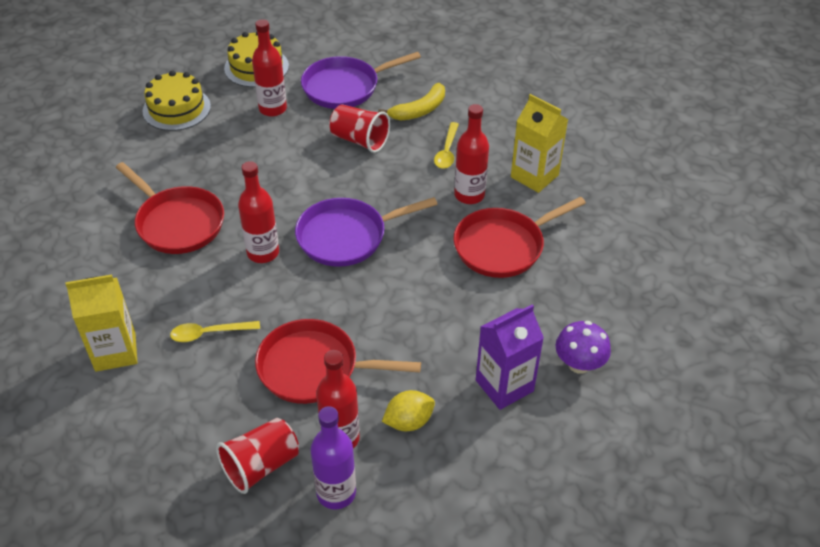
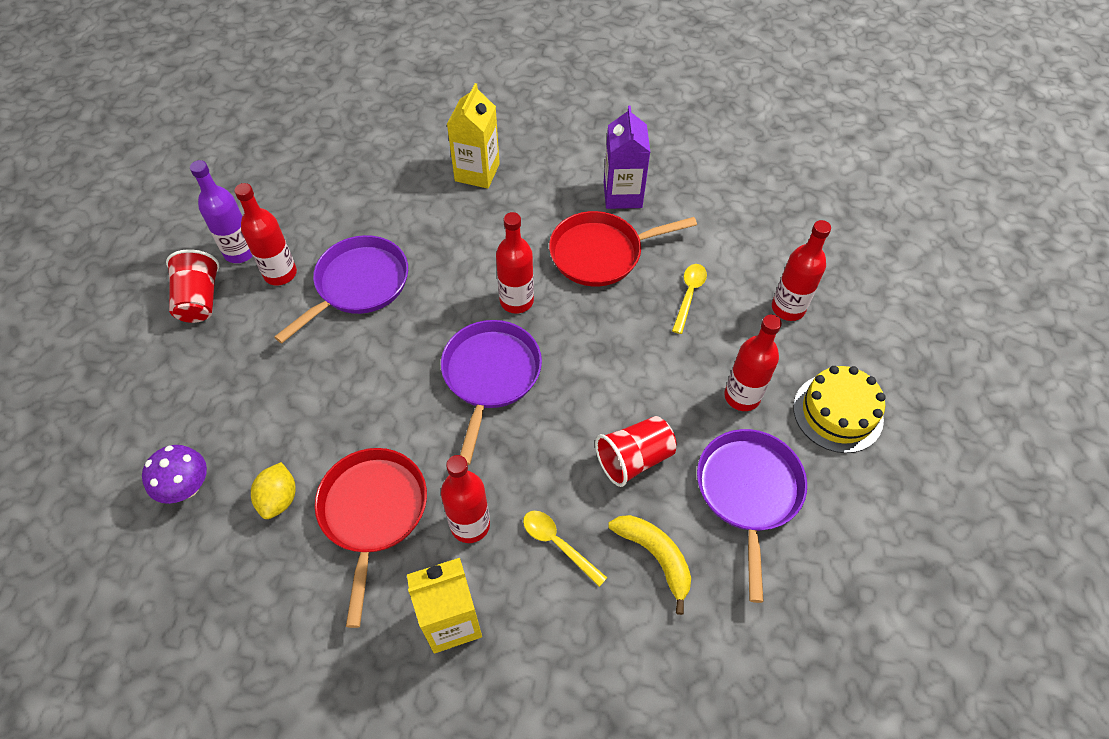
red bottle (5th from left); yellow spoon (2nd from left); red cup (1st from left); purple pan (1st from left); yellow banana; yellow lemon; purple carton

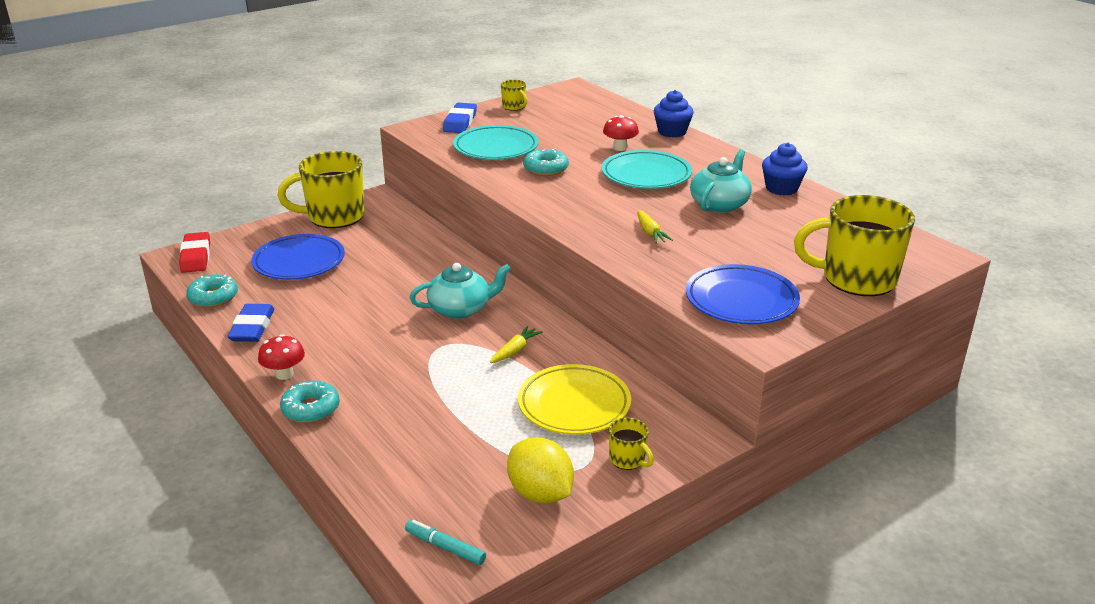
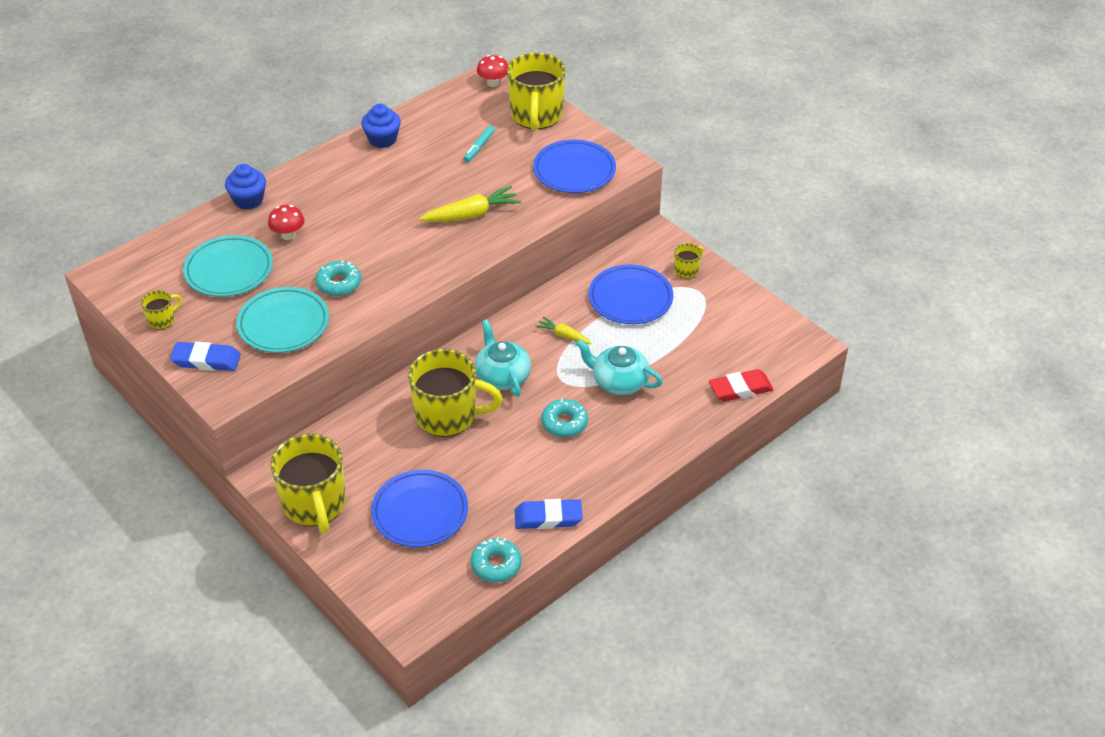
red eraser; red mushroom (2nd from left); turquoise donut (3rd from left); turquoise marker; yellow lemon; blue plate (3rd from left); turquoise plate (1st from left); yellow carrot (1st from left); turquoise teapot (2nd from left); yellow mug (3rd from left)

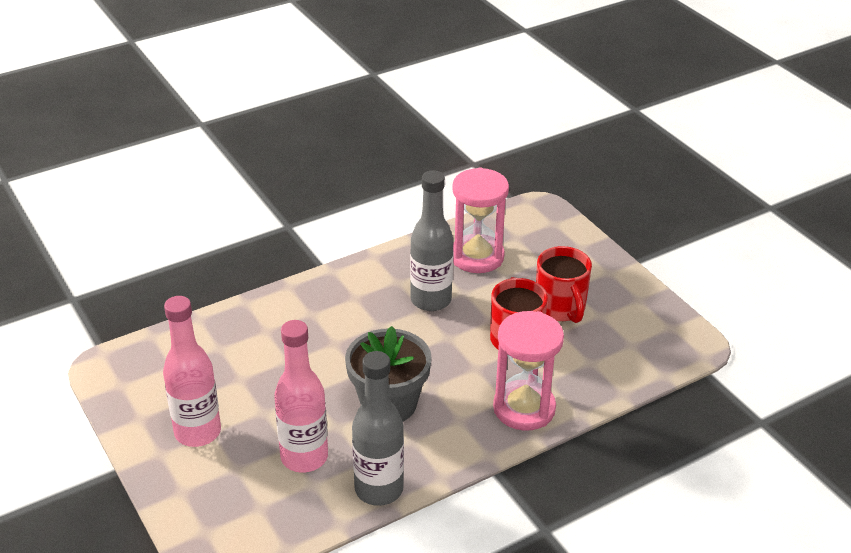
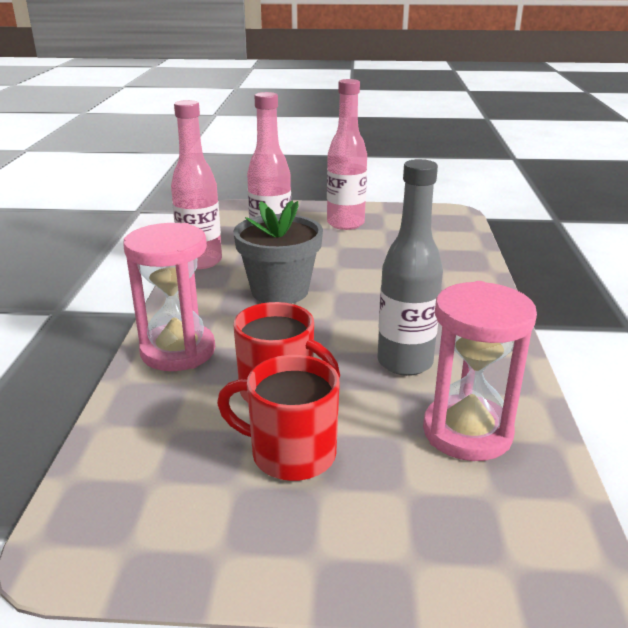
pink bottle (1st from left)

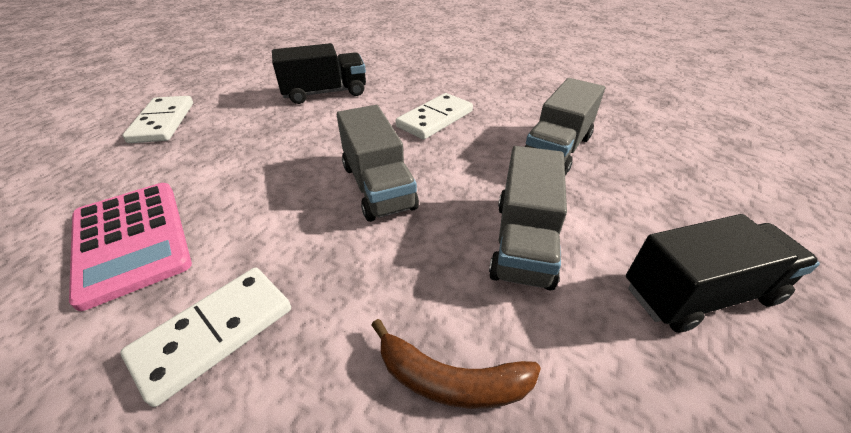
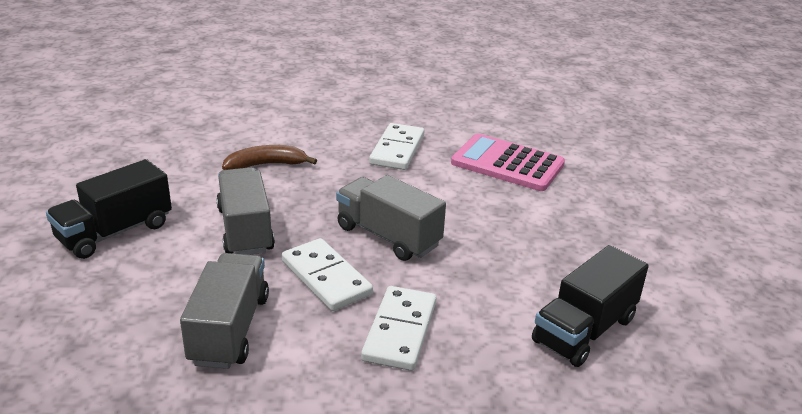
white domino (1st from left)

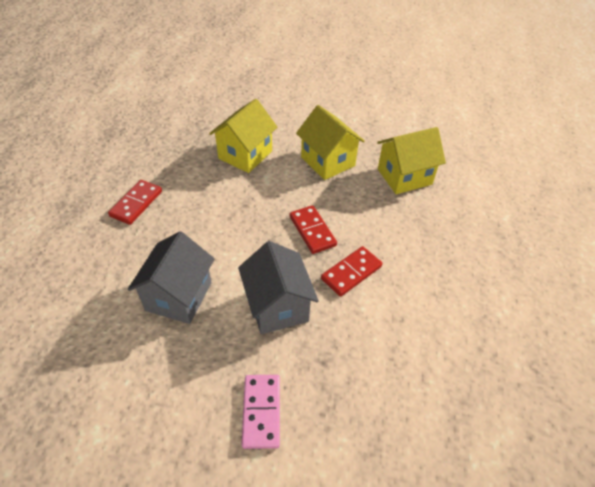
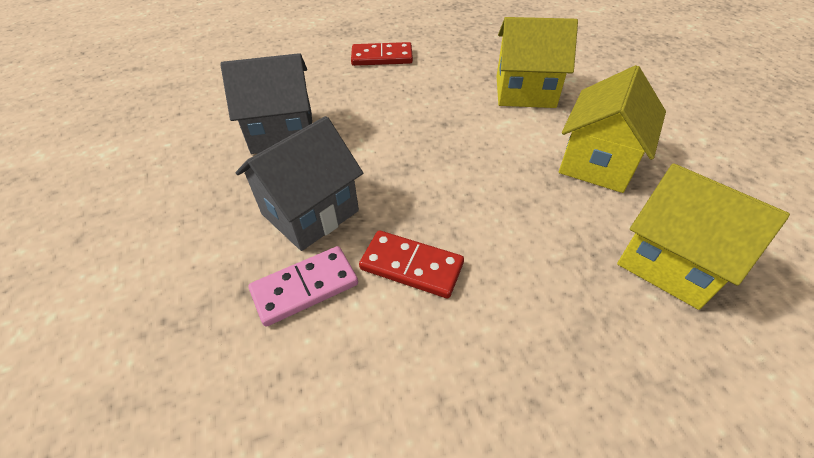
pink domino; red domino (2nd from left in the first image)

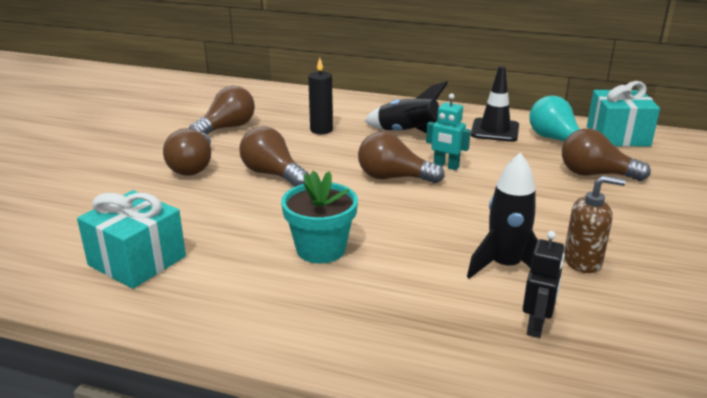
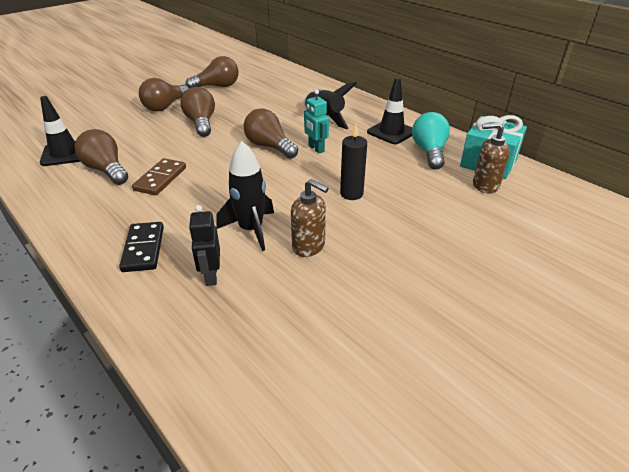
black traffic cone (1st from left); brown domino; black candle; black robot; brown light bulb (1st from left); black domino; brown soap dispenser (2nd from left)

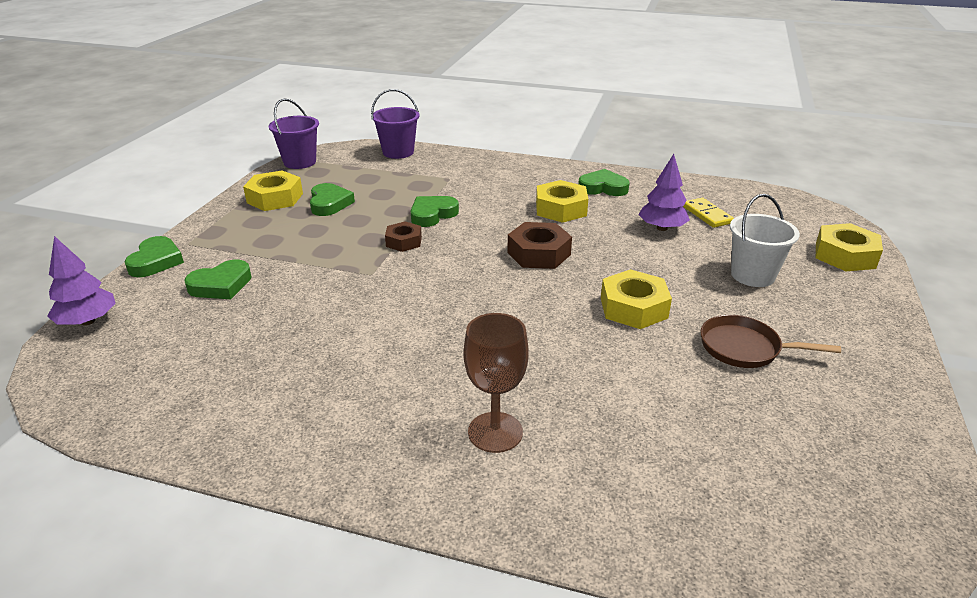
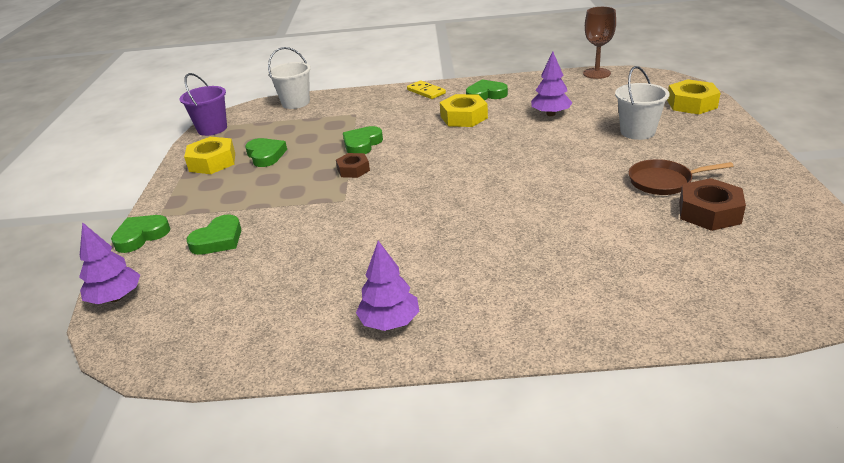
green heart (1st from left); white bucket (1st from left); brown goblet; brown nut (2nd from left); yellow nut (3rd from left in the first image); yellow domino; purple tree (2nd from left)

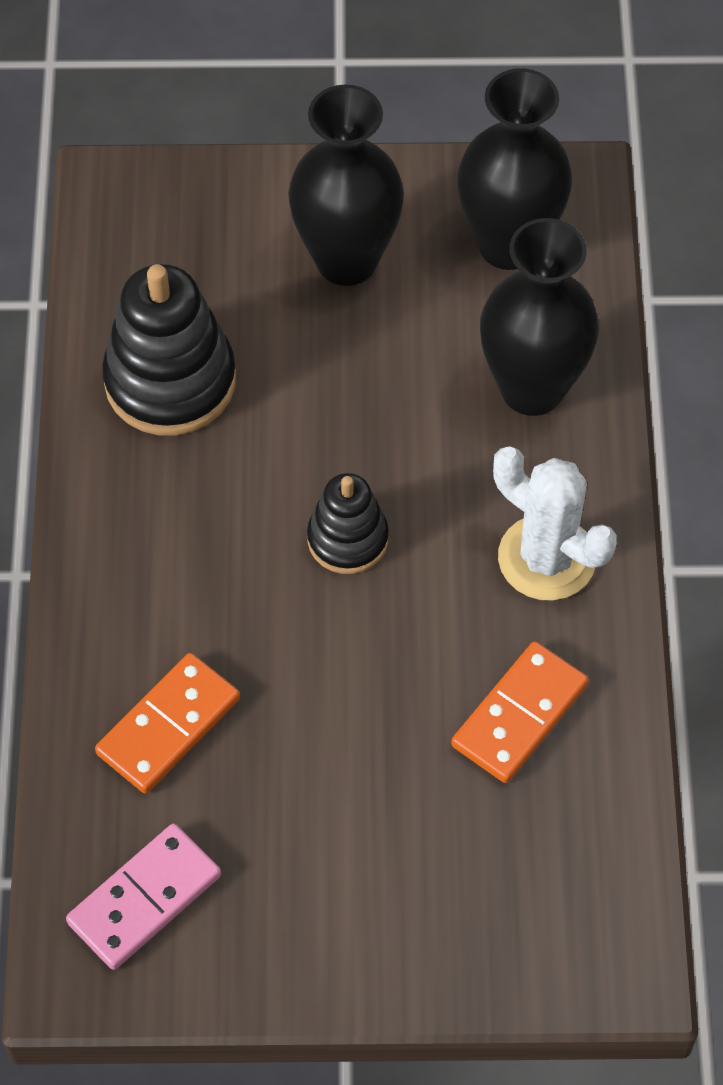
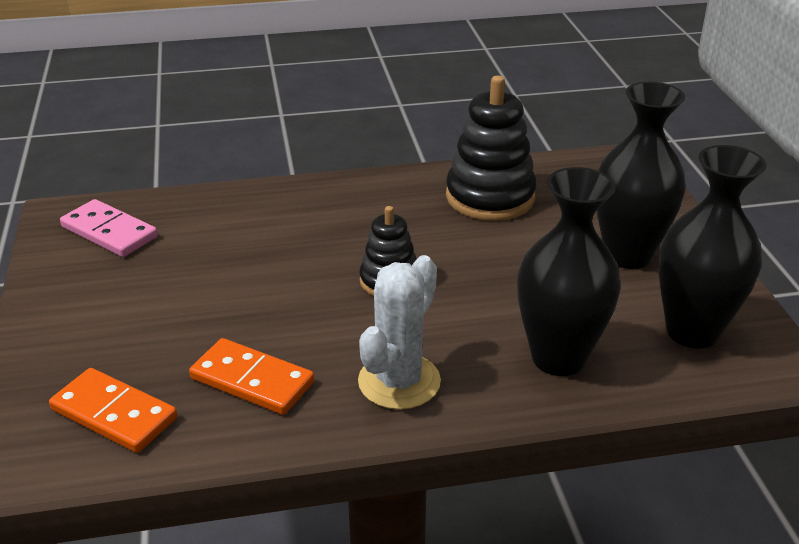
orange domino (1st from left)

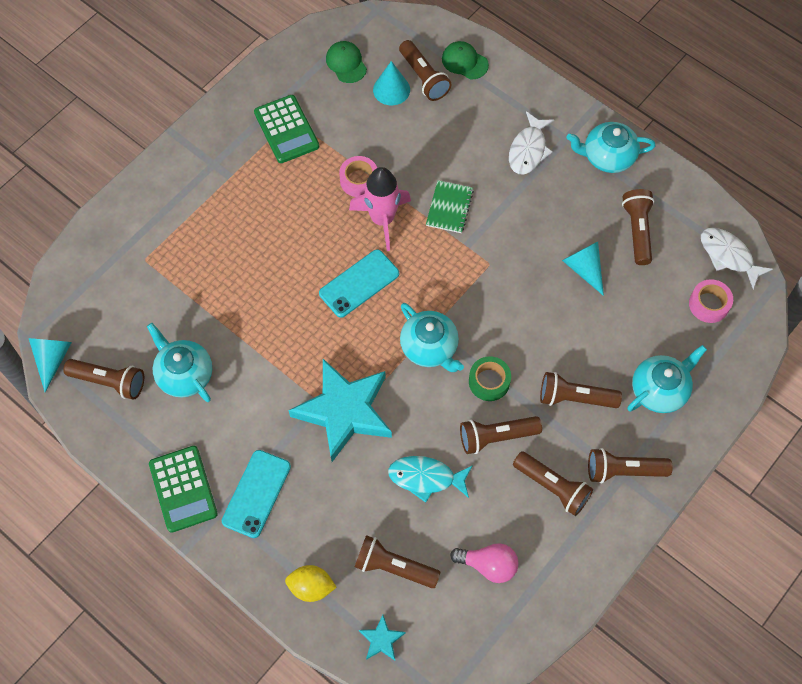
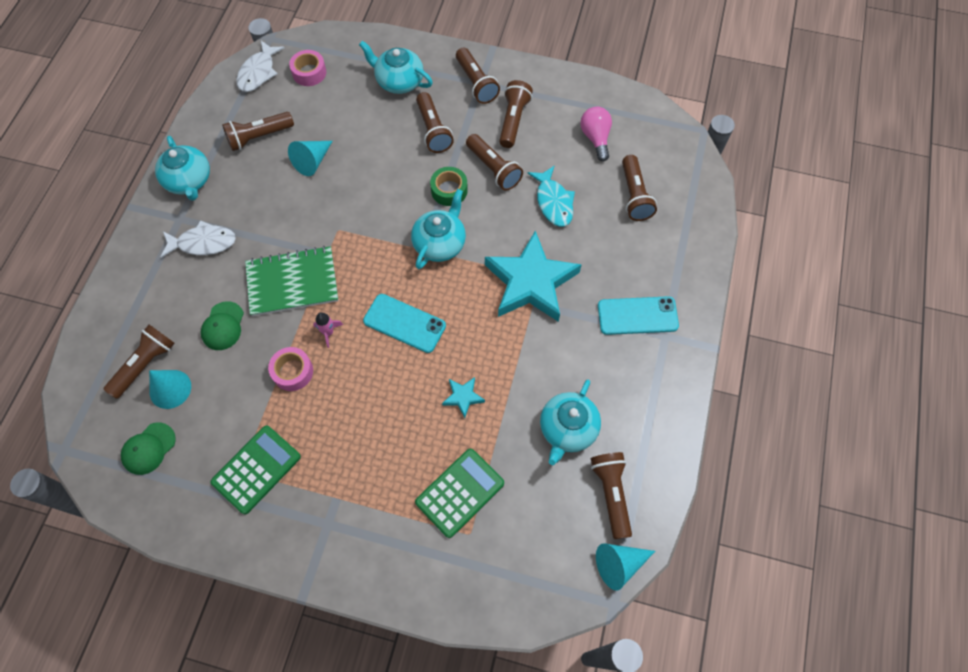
green calculator (2nd from left); yellow lemon; pink rocket; turquoise star (1st from left); green notebook; green cap (2nd from left)

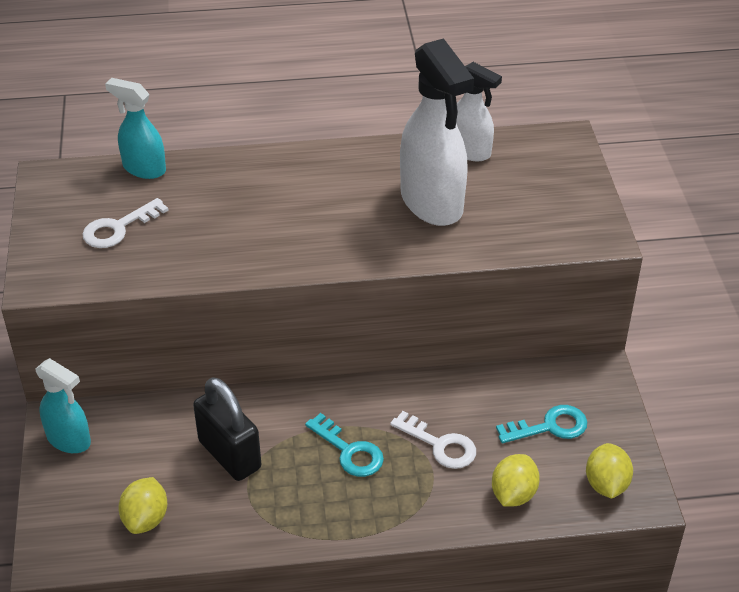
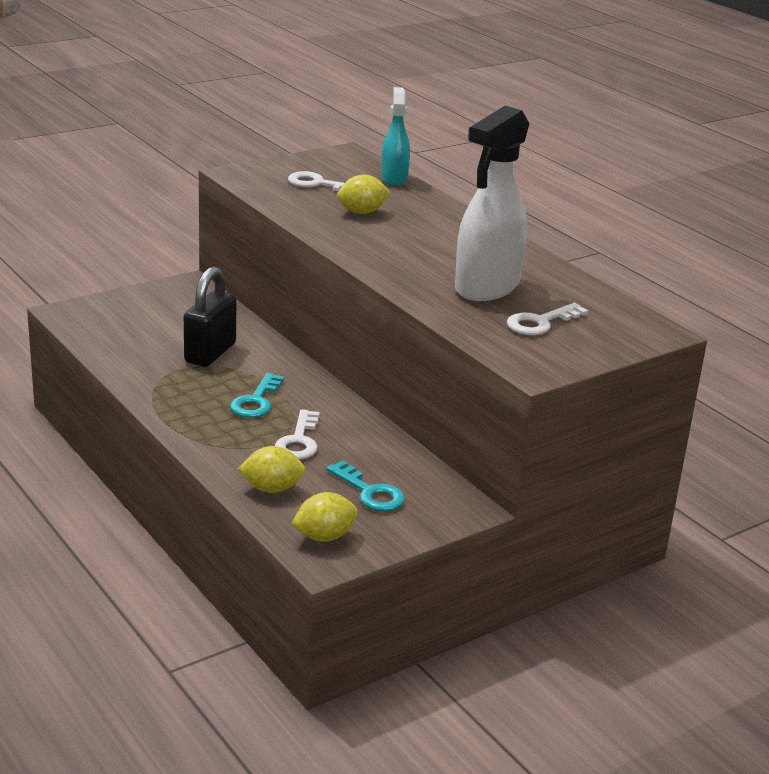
turquoise spray bottle (1st from left in the first image); yellow lemon (3rd from left); white spray bottle (2nd from left in the first image); white key (3rd from left)

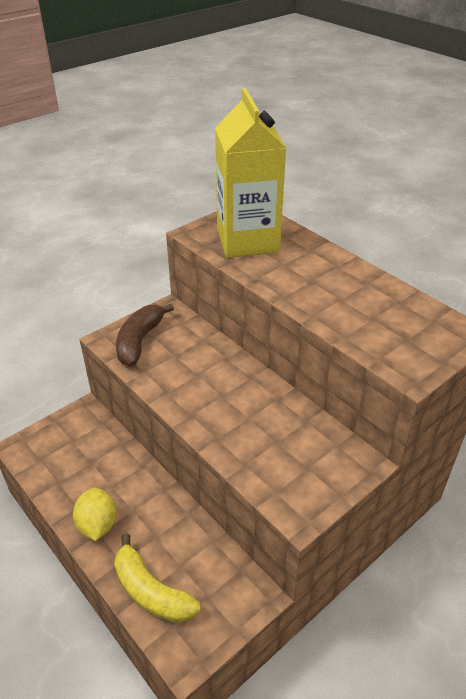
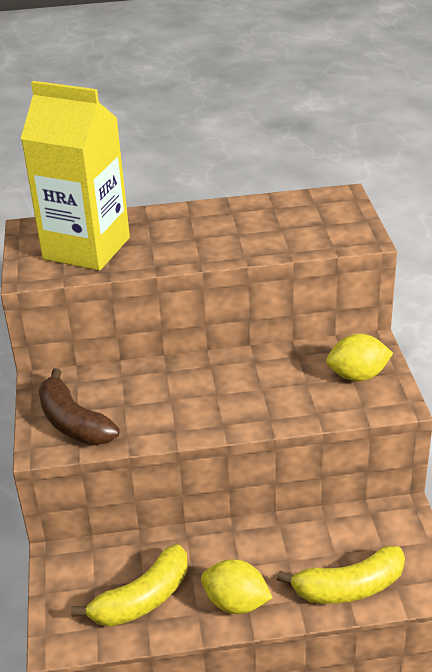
yellow banana (1st from left); yellow lemon (2nd from left)

